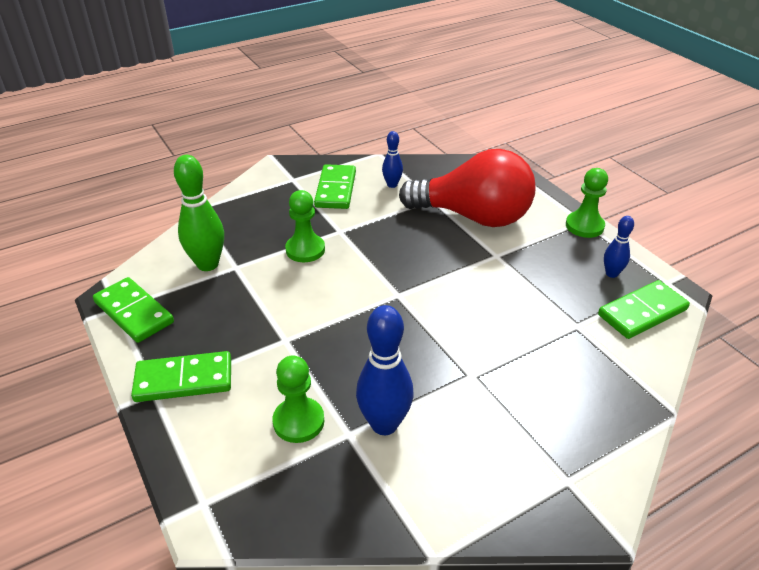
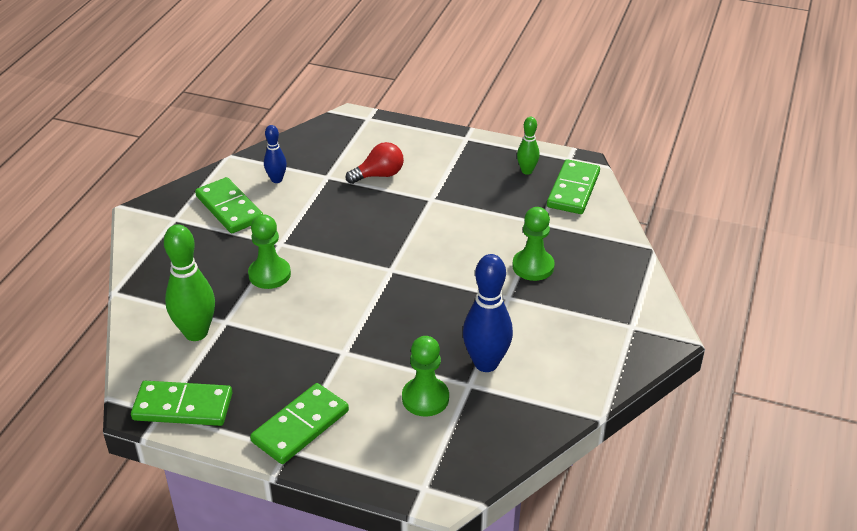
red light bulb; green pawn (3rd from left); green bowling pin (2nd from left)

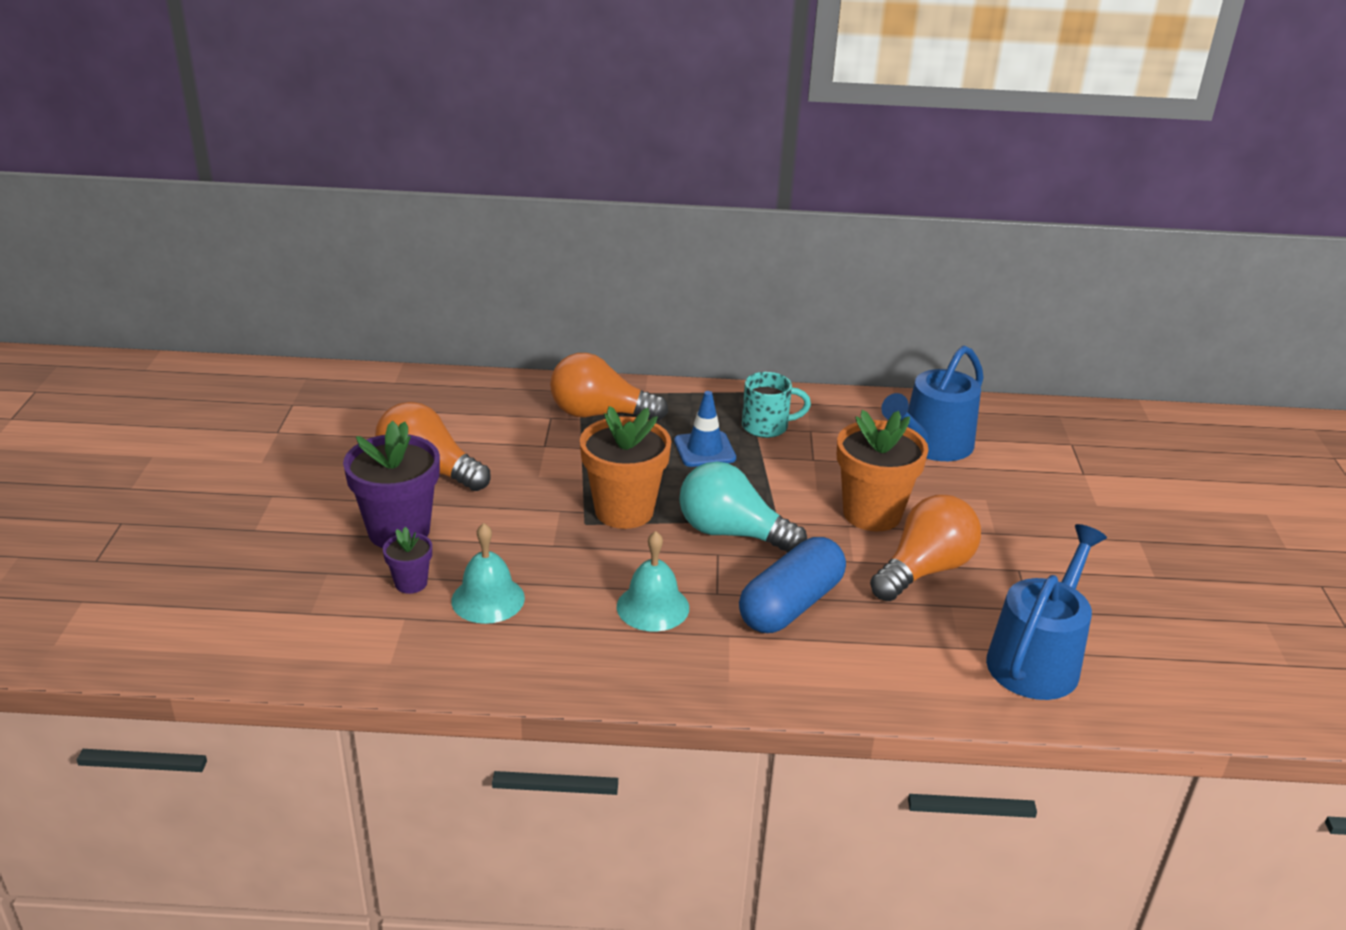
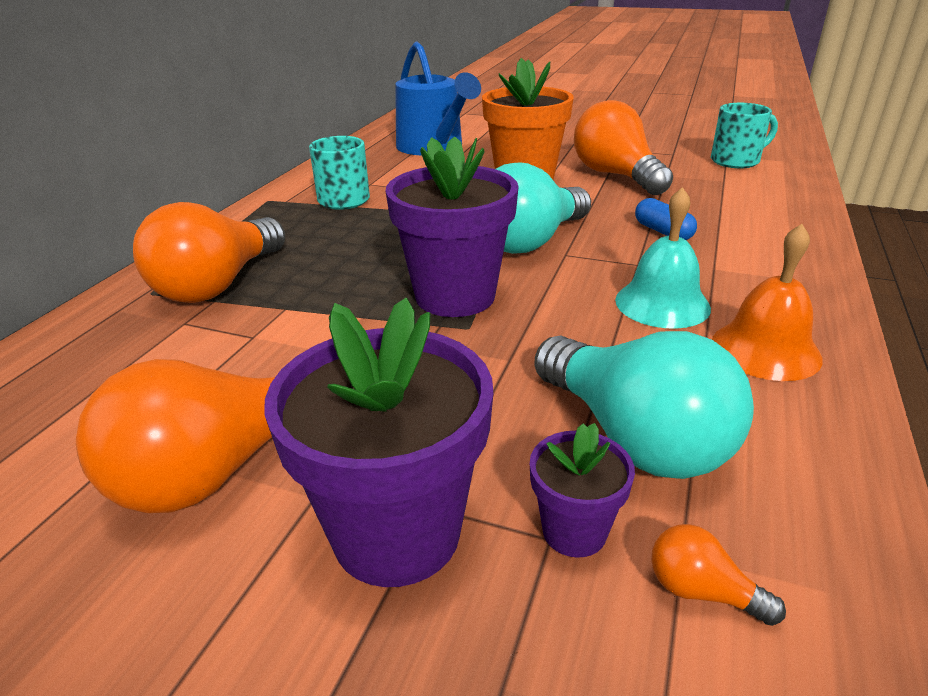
turquoise light bulb (2nd from left); purple flower pot (2nd from left); blue traffic cone; blue capsule; turquoise mug (2nd from left); orange light bulb (4th from left); orange bell

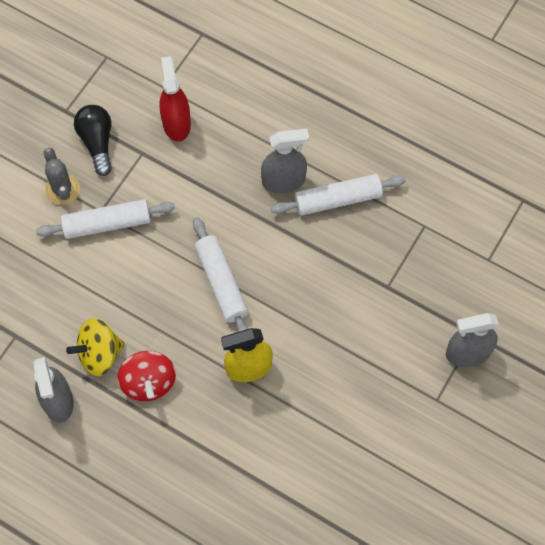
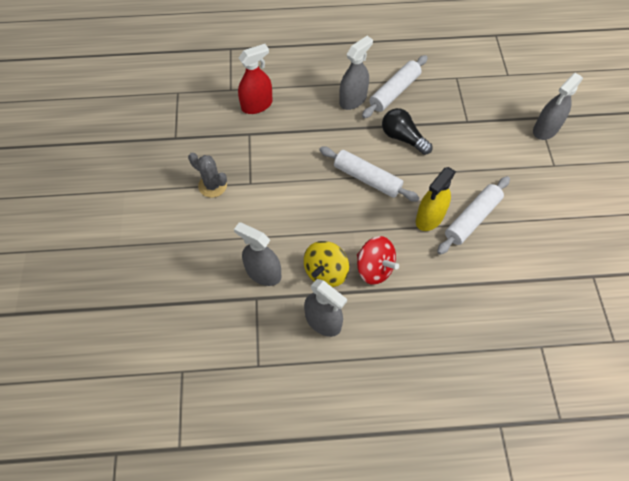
white rolling pin (3rd from left); black light bulb; red spray bottle; grey spray bottle (1st from left)

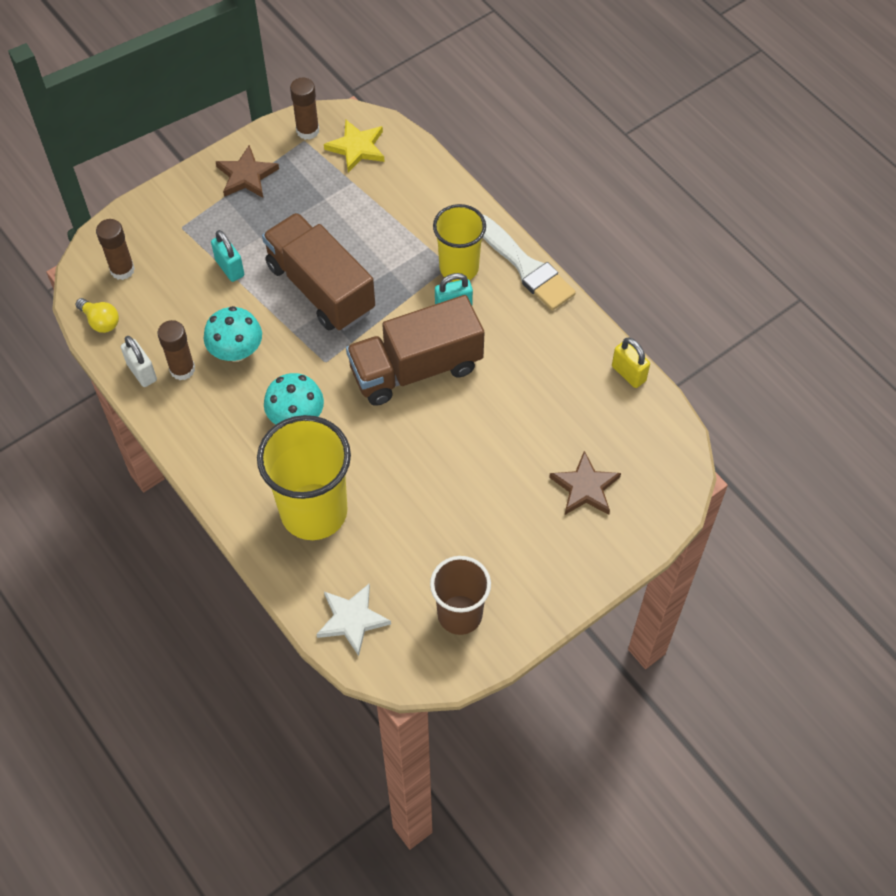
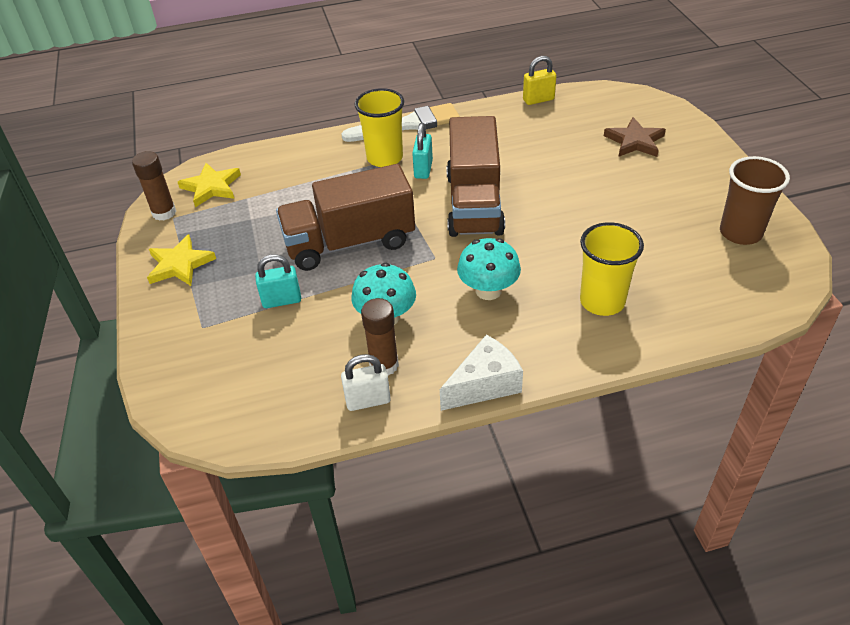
yellow light bulb; brown glue stick (1st from left in the first image); yellow star (1st from left); yellow cup (2nd from left); white star; white cheese

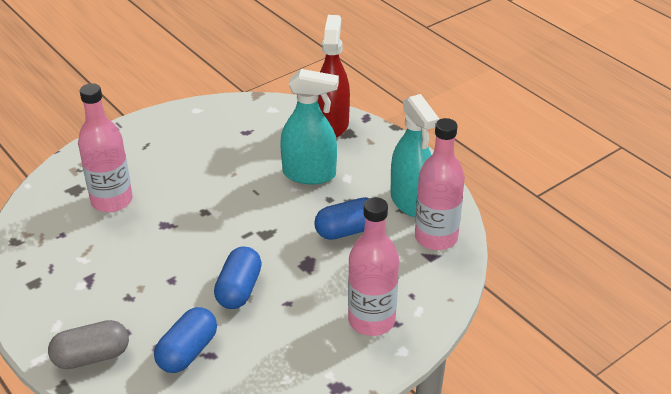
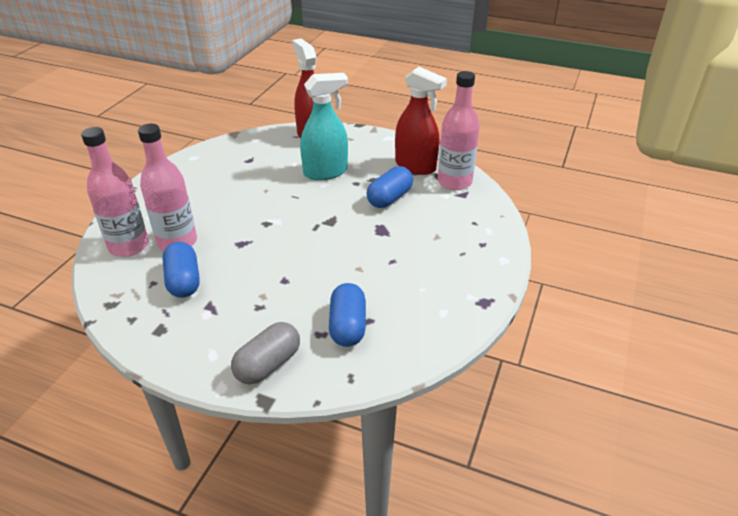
blue capsule (1st from left); pink bottle (1st from left); red spray bottle (2nd from left)

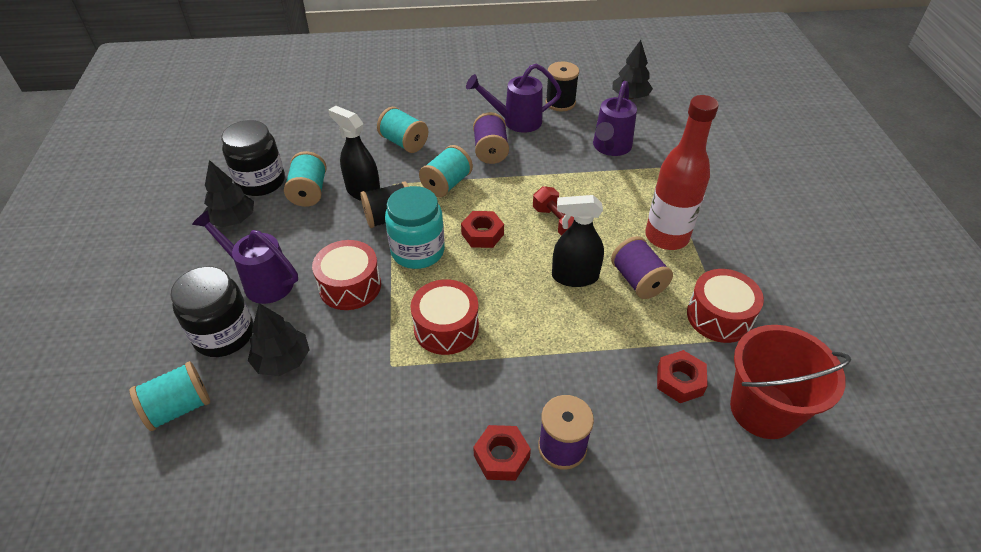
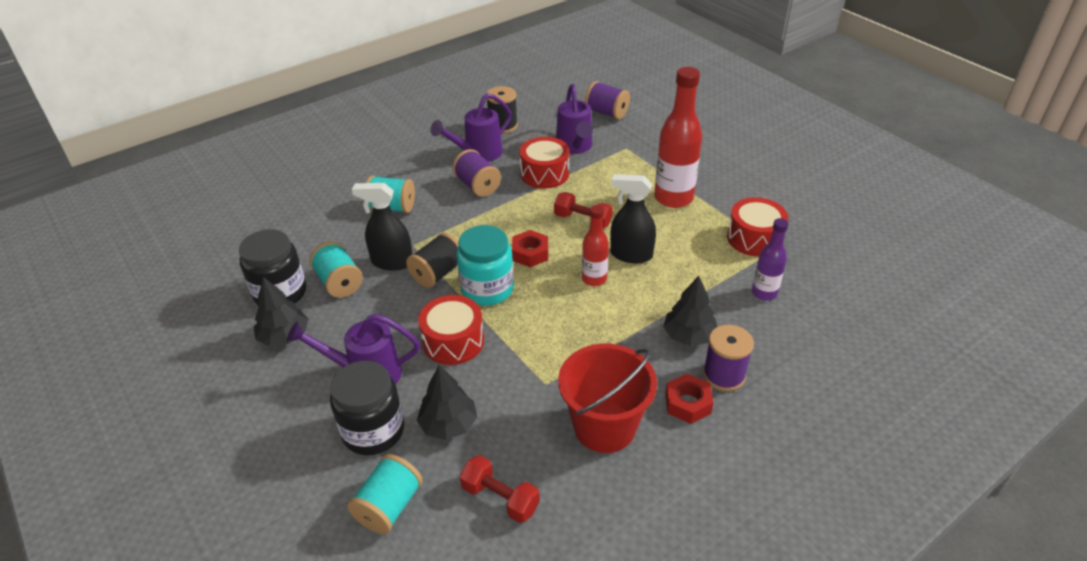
red drum (2nd from left); turquoise spool (4th from left in the first image); black spray bottle (2nd from left); purple spool (2nd from left); black tree (3rd from left); purple bottle; red bucket; red dumbbell (1st from left); red bottle (1st from left)

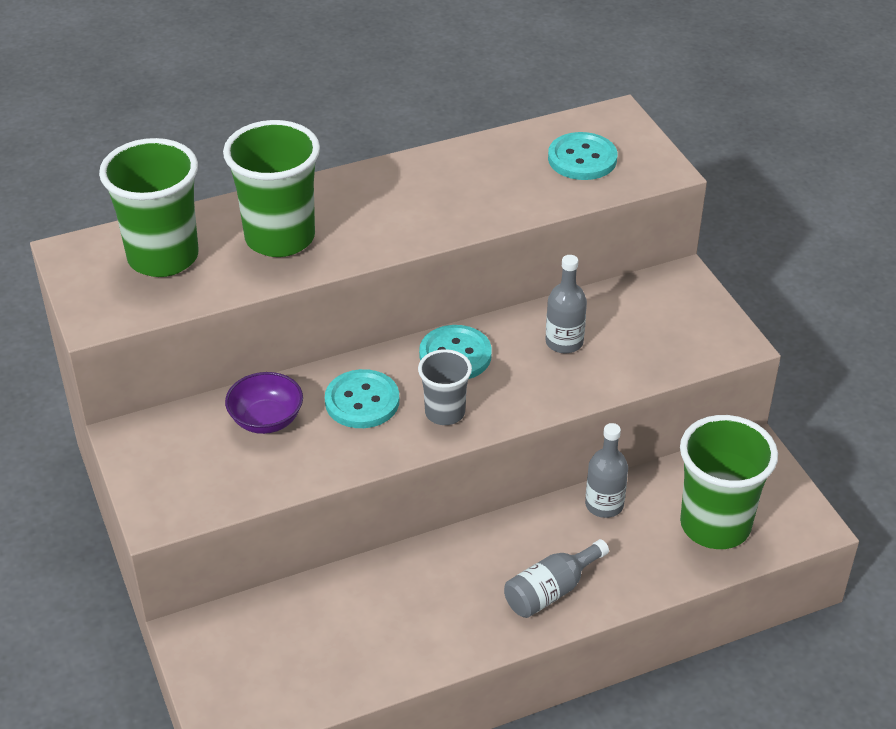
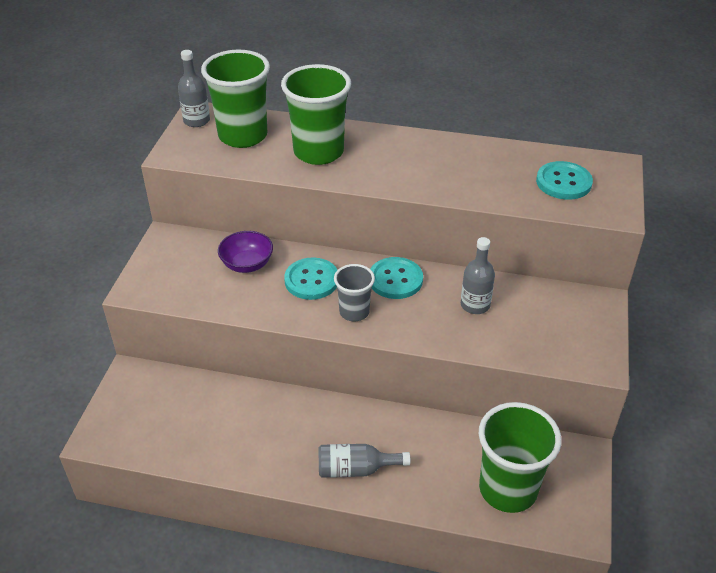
grey bottle (1st from left)

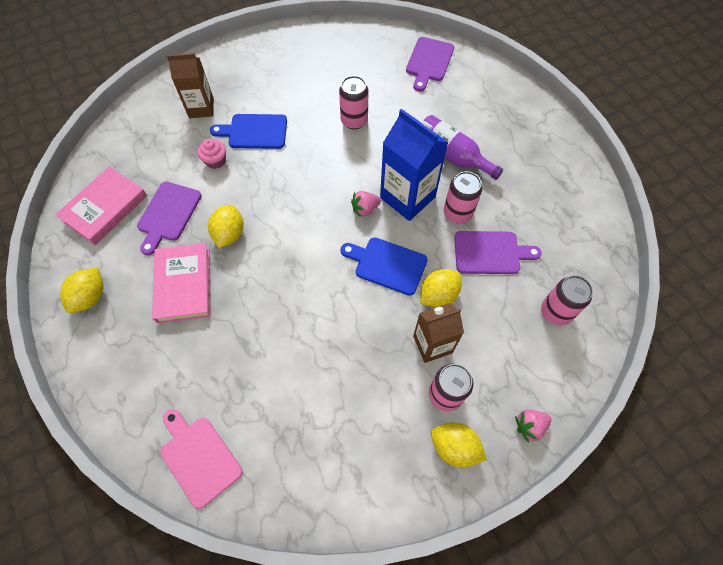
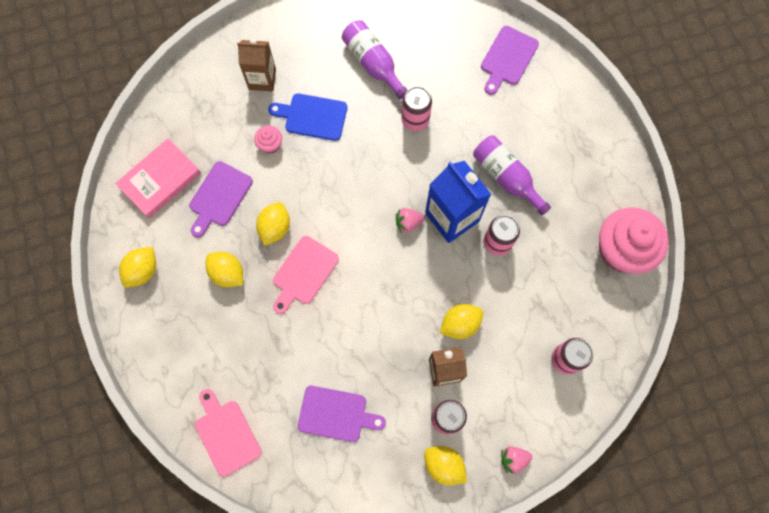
yellow lemon (2nd from left); blue cutting board (2nd from left in the first image); purple cutting board (2nd from left); pink cutting board (2nd from left); purple bottle (1st from left); pink cupcake (2nd from left)

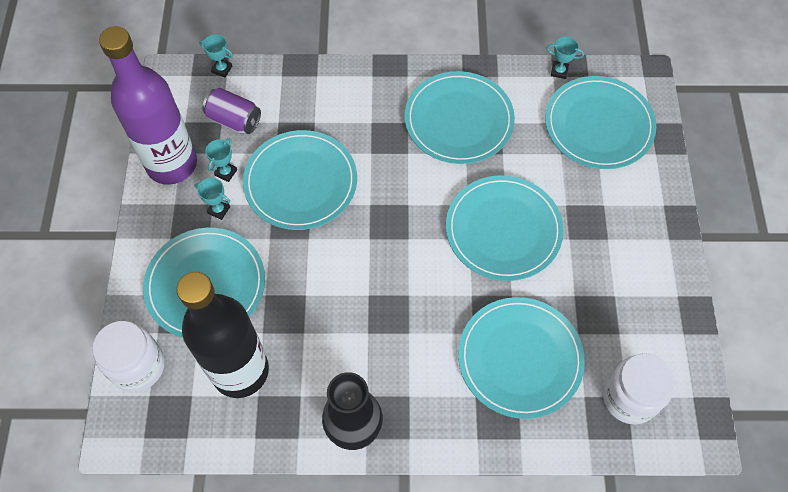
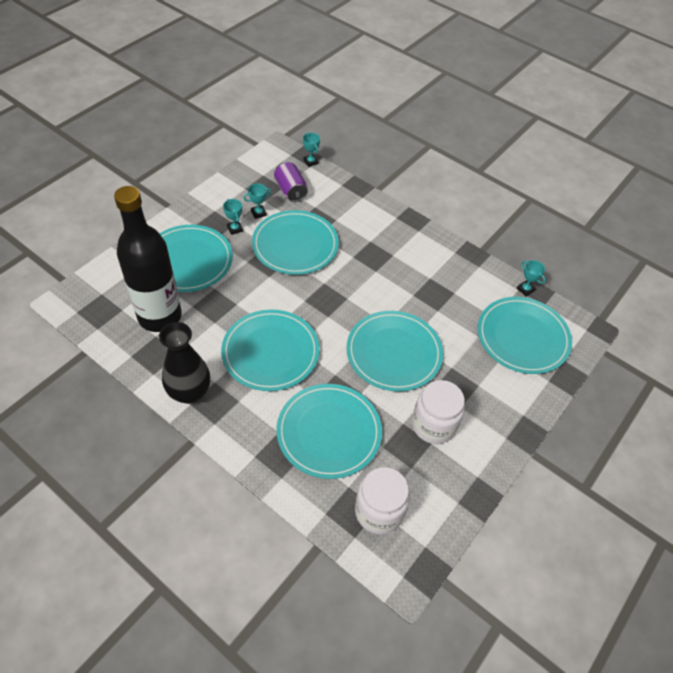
white jar (2nd from left); purple bottle; turquoise plate (2nd from left)

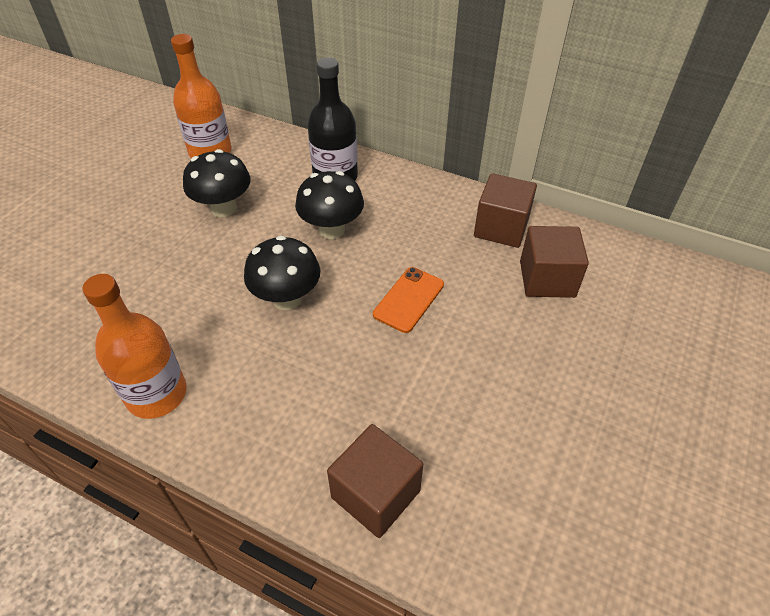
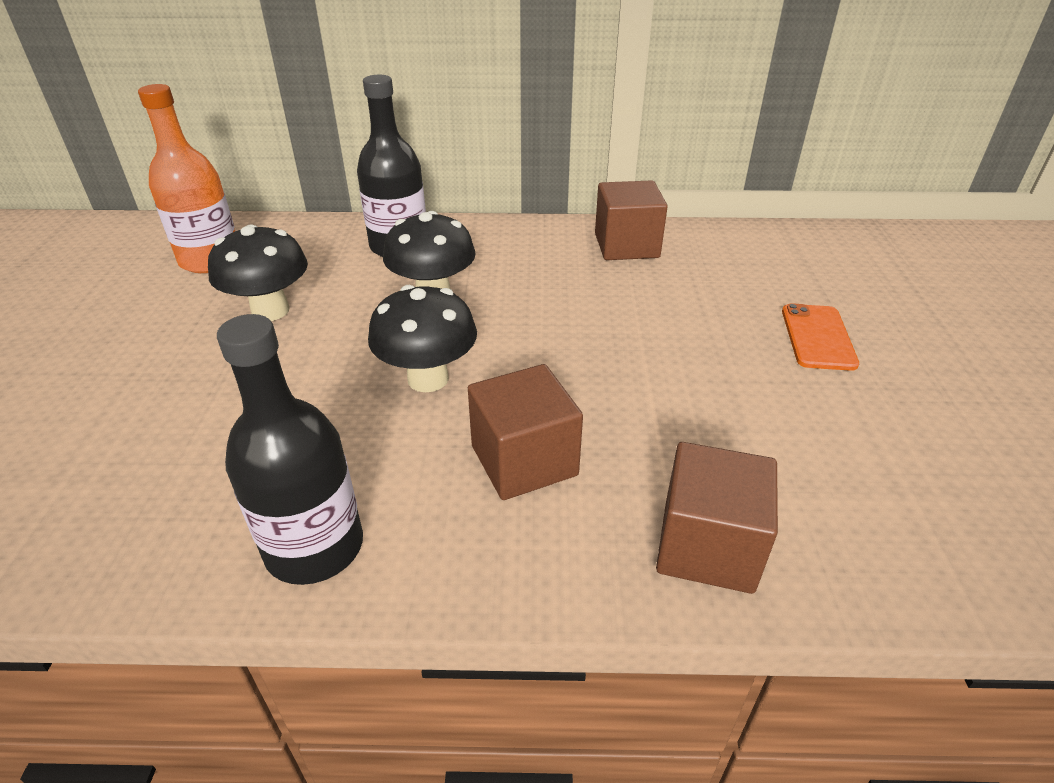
black bottle (1st from left); orange phone; brown cube (1st from left)

